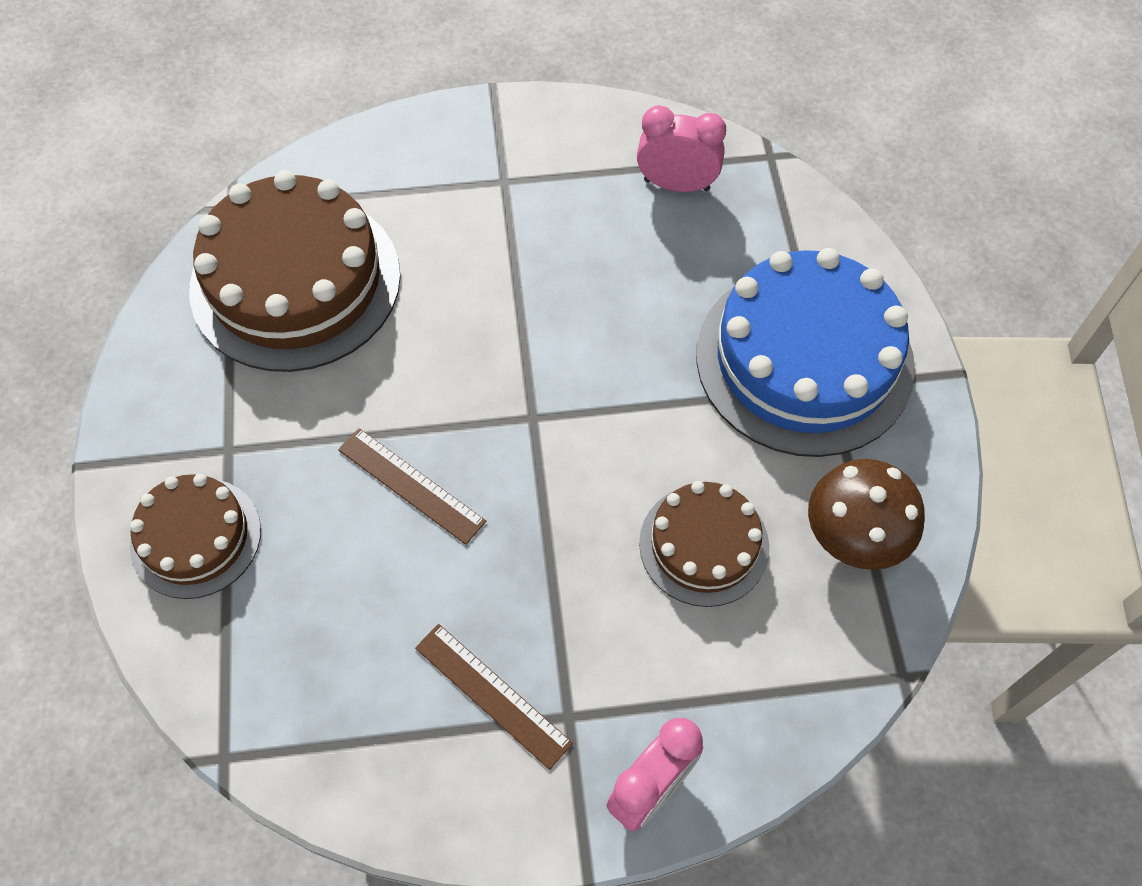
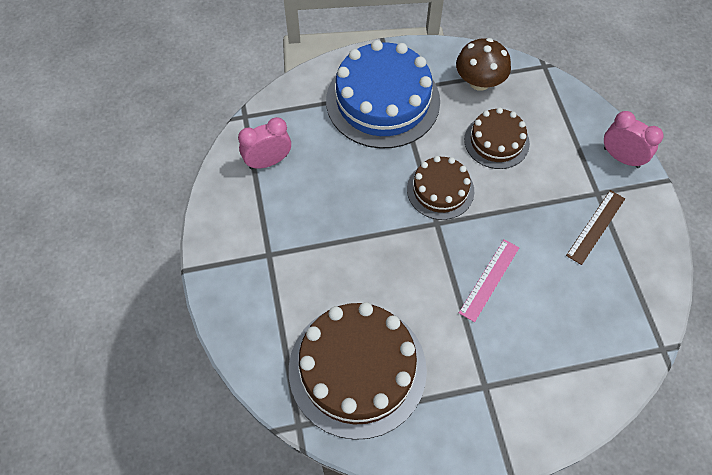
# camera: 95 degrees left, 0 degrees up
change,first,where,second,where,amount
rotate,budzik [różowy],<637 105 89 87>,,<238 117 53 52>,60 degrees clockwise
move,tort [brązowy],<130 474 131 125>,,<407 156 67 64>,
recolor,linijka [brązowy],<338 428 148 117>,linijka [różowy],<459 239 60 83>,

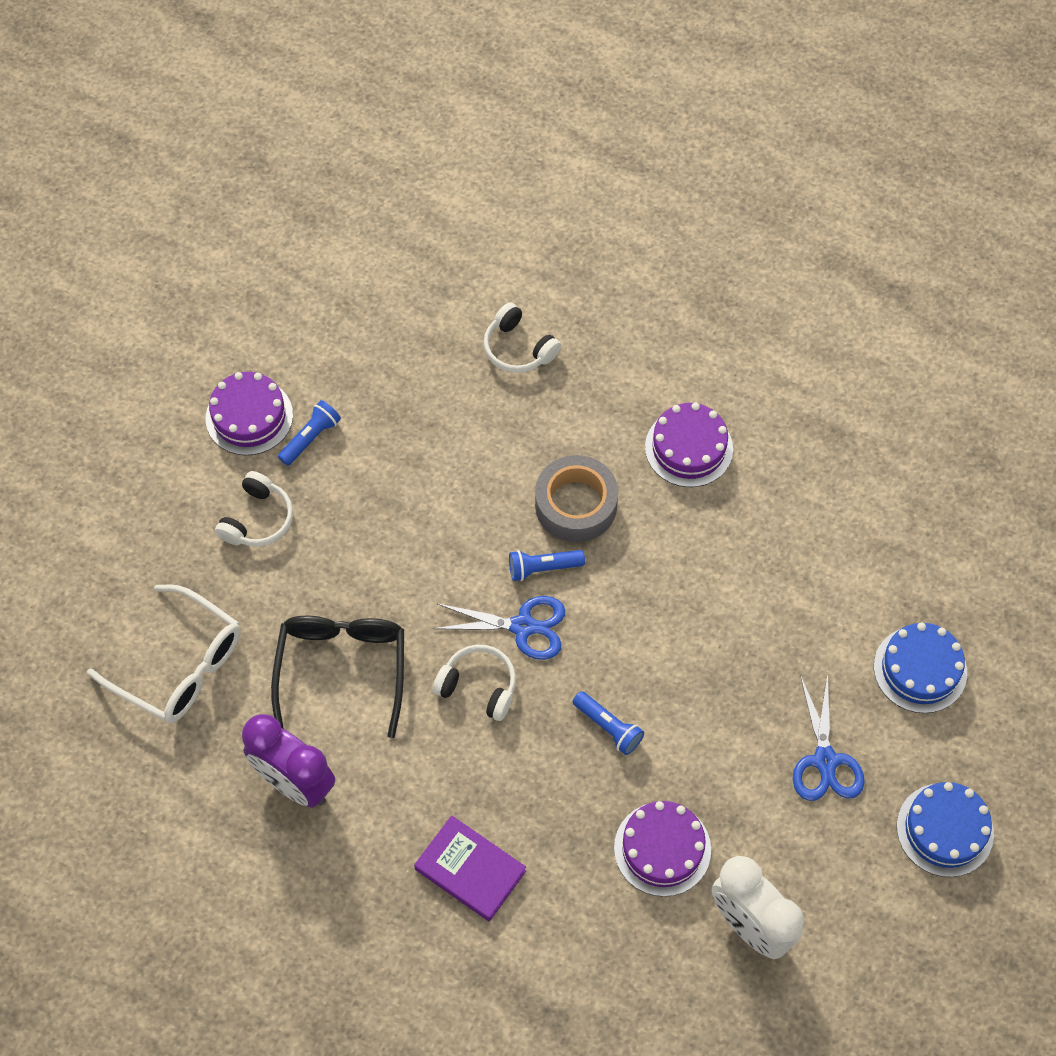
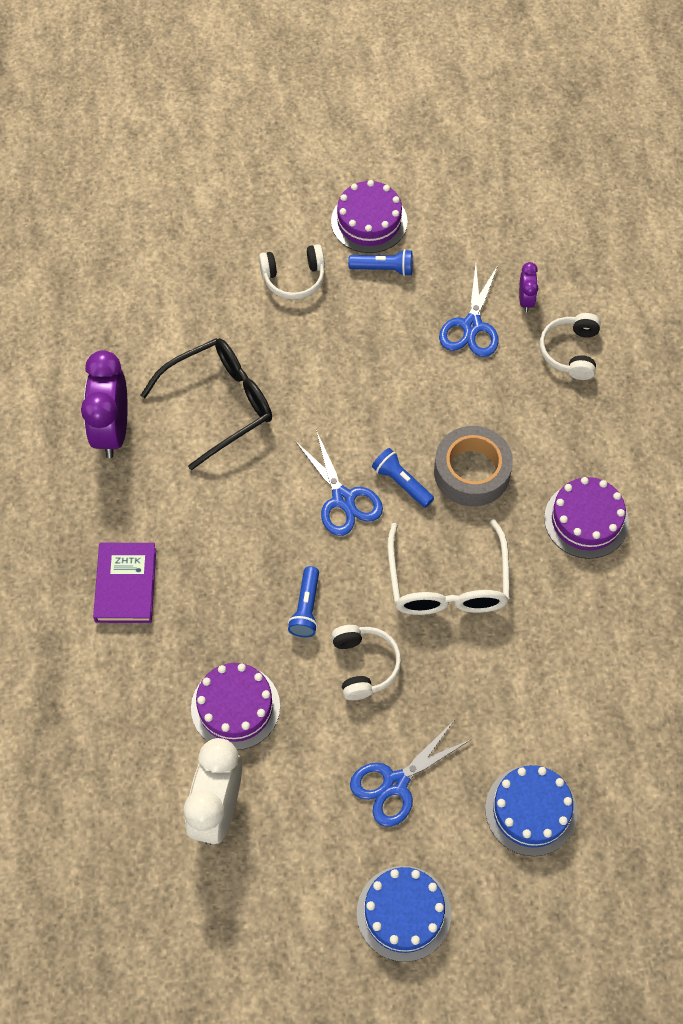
# camera: 55 degrees right, 0 degrees up
change,first,where,second,where,amount
move,słuchawki [biały],<433 645 83 76>,,<331 625 70 75>,
move,okulary [biały],<87 584 153 139>,,<387 519 123 96>,
insert,,,nożyczki [niebieski],<439 264 60 93>,
insert,,,budzik [fioletowy],<519 262 19 50>,

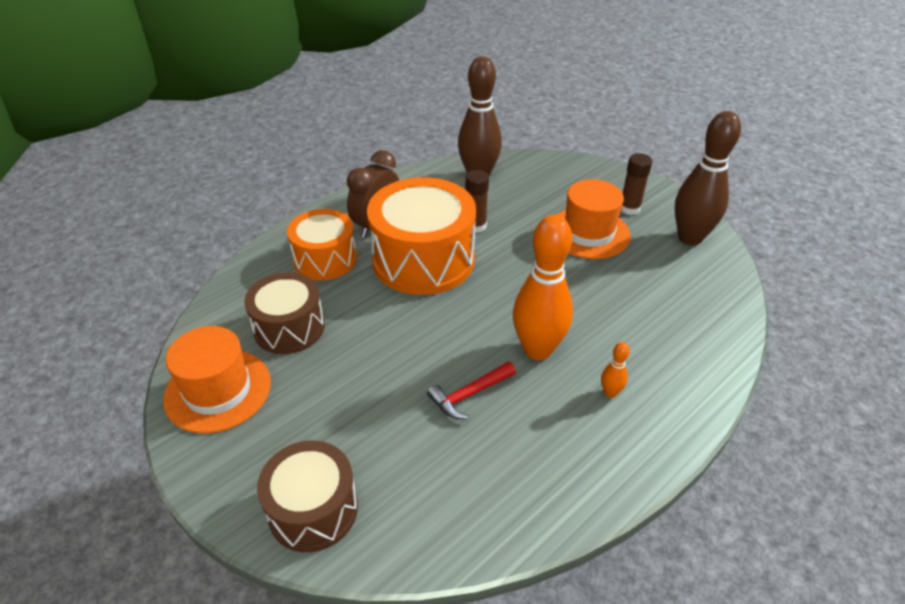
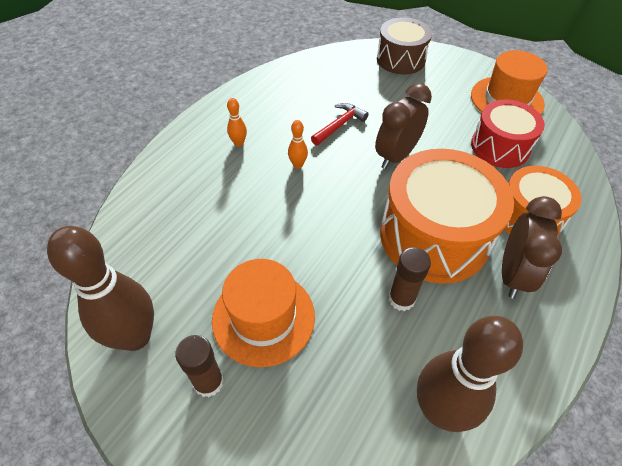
# camera: 165 degrees right, 10 degrees up
change,first,where,second,where,amount
resize,kręgiel [pomarańczowy],<513 215 60 145>,,<288 120 20 49>,x0.42
insert,,,budzik [brązowy],<375 83 57 86>,
recolor,bęben [brązowy],<244 272 81 82>,bęben [czerwony],<471 100 74 68>,

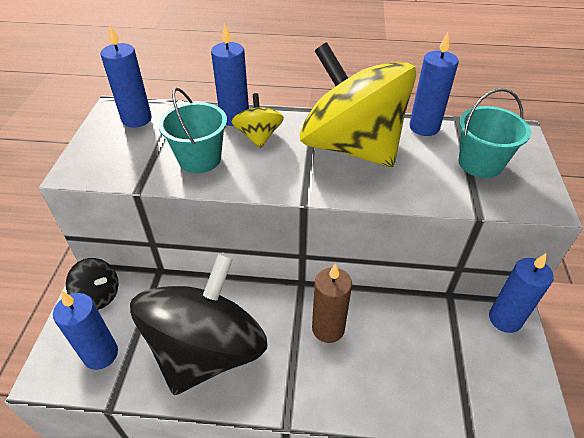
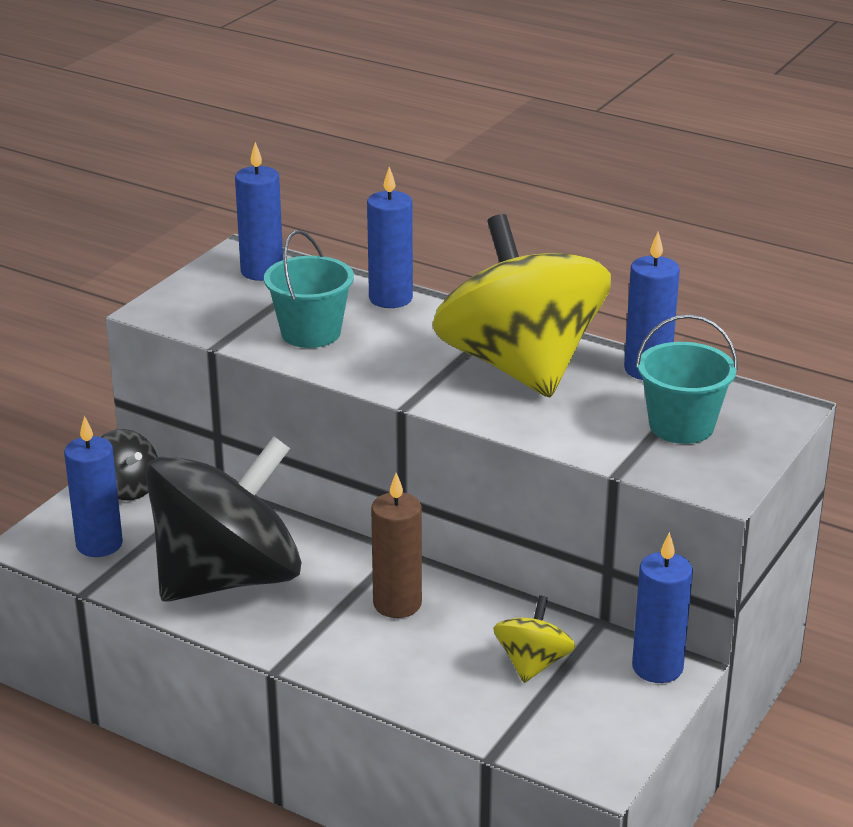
# camera: 25 degrees right, 15 degrees down
change,first,where,second,where,amount
move,bączek [żółty],<232 93 52 55>,,<493 595 82 88>,

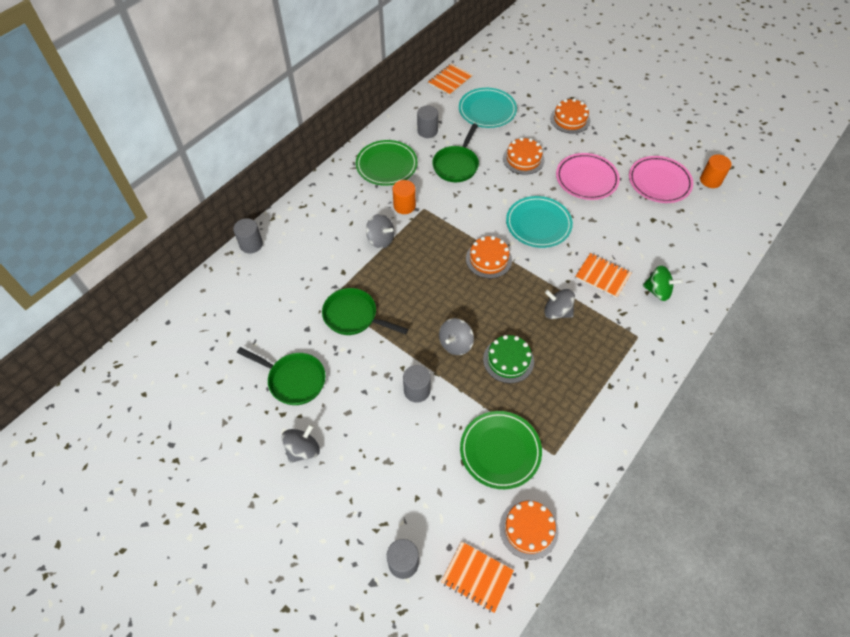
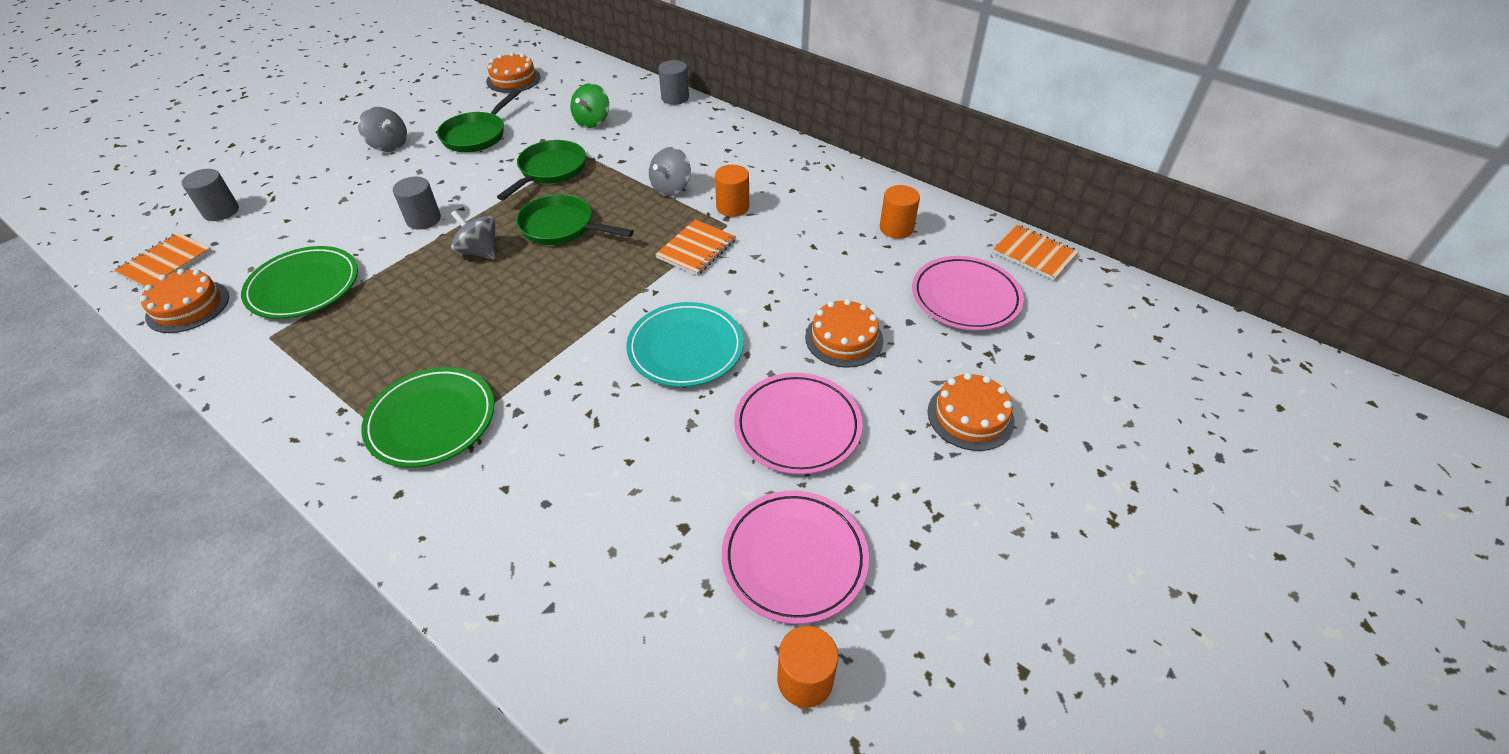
# camera: 90 degrees right, 10 degrees down
change,first,where,second,where,amount
move,talerz [zielony],<356 140 62 46>,,<361 367 133 101>,
move,tort [pomarańczowy],<466 236 46 42>,,<486 52 55 41>,
move,patelnia [zielony],<432 124 47 58>,,<516 194 118 51>,
move,bączek [zielony],<643 265 40 36>,,<570 83 39 45>,
move,zeszyt [pomarańczowy],<575 253 57 45>,,<655 220 81 56>,
recolor,walec [szary],<417 105 21 33>,walec [pomarańczowy],<880 185 40 54>,
recolor,talerz [turkusowy],<459 88 58 40>,talerz [różowy],<912 256 112 75>,
delete,tort [zielony],<483 335 51 48>,,,
delete,bączek [szary],<544 289 31 30>,,,

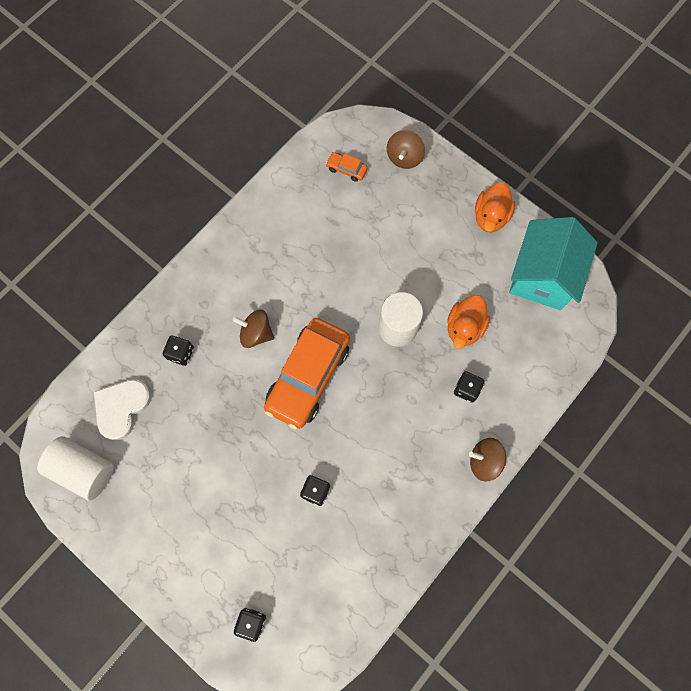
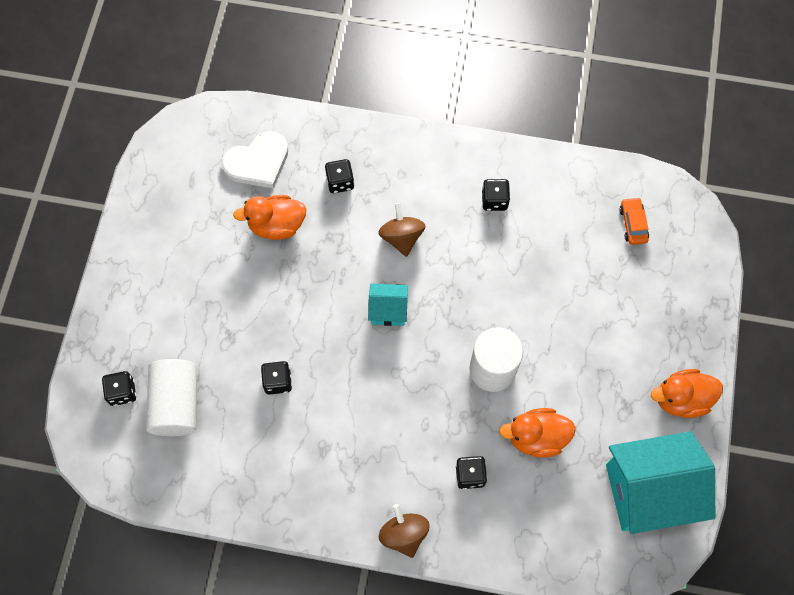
# camera: 60 degrees right, 5 degrees down
change,first,where,second,where,amount
move,walec [biały],<37 436 77 65>,,<146 359 51 77>,
rotate,serce [biały],<94 379 57 61>,,<222 131 66 58>,150 degrees clockwise
insert,,,kaczka [pomarańczowy],<233 195 73 45>,
replace,samochód [pomarańczowy],<264 318 86 111>,domek [turkusowy],<368 284 40 42>,
insert,,,kostka do gry [czarny],<482 179 28 32>,
delete,bączek [brązowy],<387 130 38 39>,,,

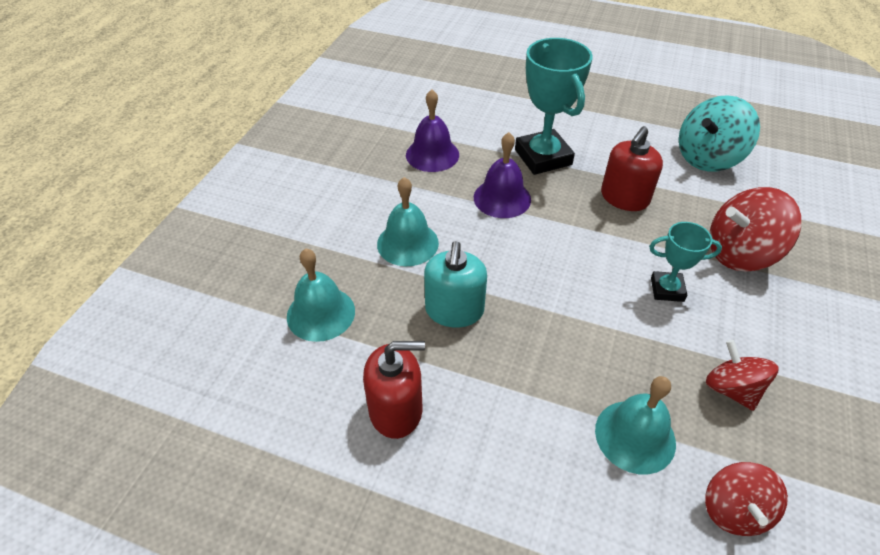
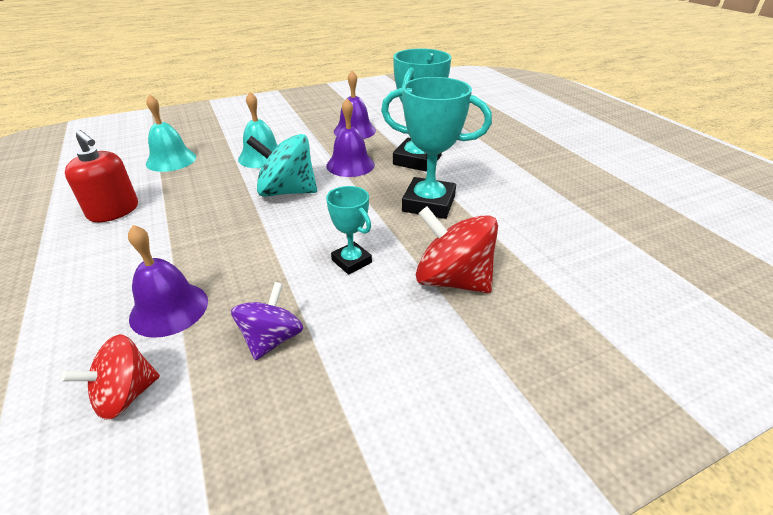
# camera: 45 degrees right, 10 degrees down
change,first,where,second,where,amount
recolor,dzwonek [turkusowy],<595 376 81 98>,dzwonek [fioletowy],<128 225 80 113>,
recolor,bączek [czerwony],<706 340 73 71>,bączek [fioletowy],<231 282 72 78>,
move,bączek [turkusowy],<679 95 81 76>,,<246 134 71 63>,
replace,dozownik mydła [czerwony],<601 126 62 85>,puchar [turkusowy],<381 77 111 142>,
delete,dozownik mydła [turkusowy],<424 241 63 87>,,,

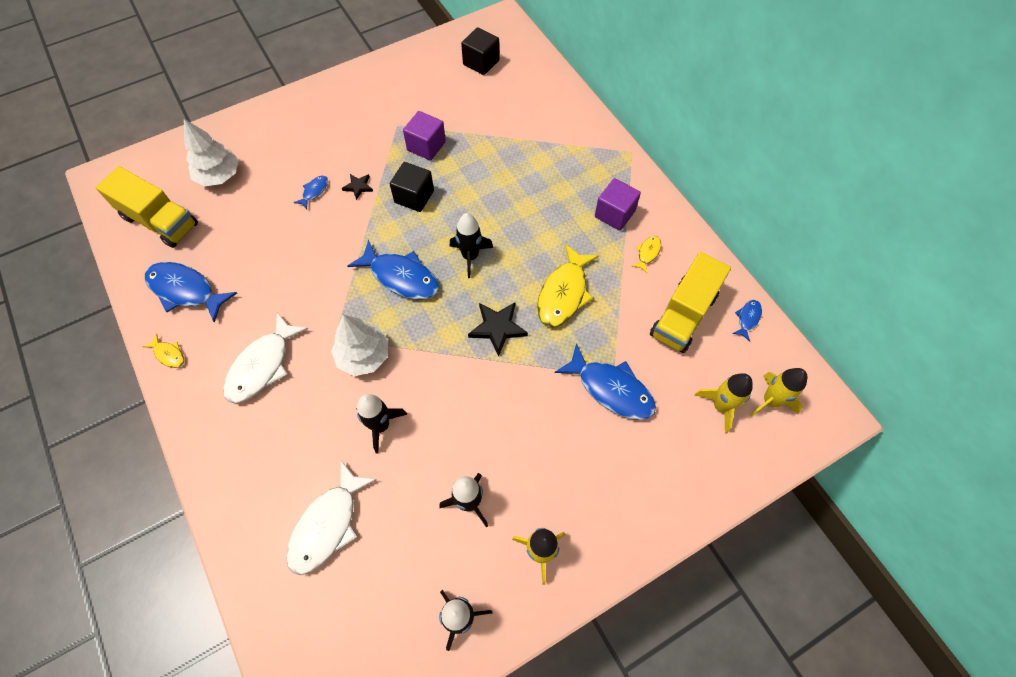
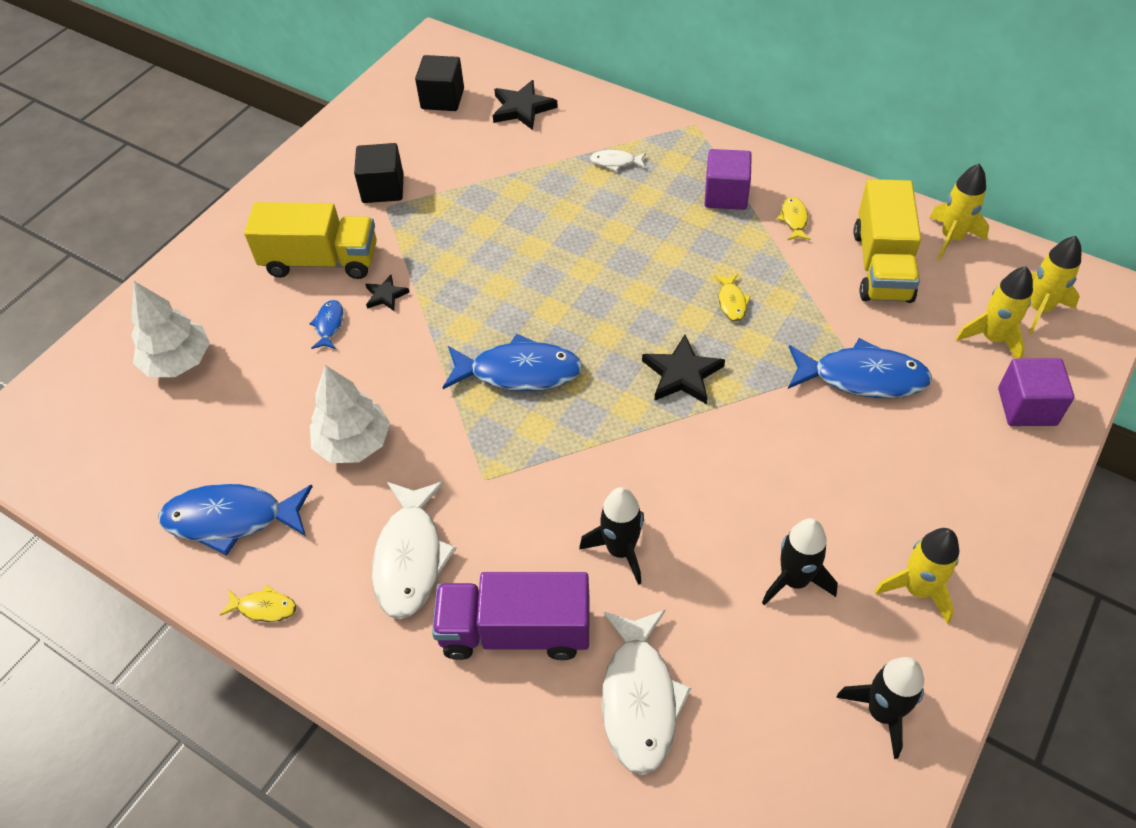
# camera: 25 degrees left, 10 degrees down
change,first,where,second,where,amount
move,ciężarówka [żółty],<96 166 102 82>,,<244 202 133 77>,
move,drzewko [biały],<331 315 57 61>,,<310 365 80 98>,
move,sześcian [czarny],<390 162 44 50>,,<354 143 50 60>,
insert,,,ciężarówka [fioletowy],<432 572 158 88>,
insert,,,gwiazda [czarny],<493 80 65 50>,
insert,,,ryba [biały],<590 150 56 22>,
resize,ryba [żółty],<537 244 62 83>,,<714 274 37 47>,x0.47
replace,ryba [niebieski],<733 300 29 41>,rakieta [żółty],<929 164 60 96>,
move,sześcian [fioletowy],<403 111 43 50>,,<998 358 76 68>,
delete,rakieta [czarny],<450 213 43 65>,,,

